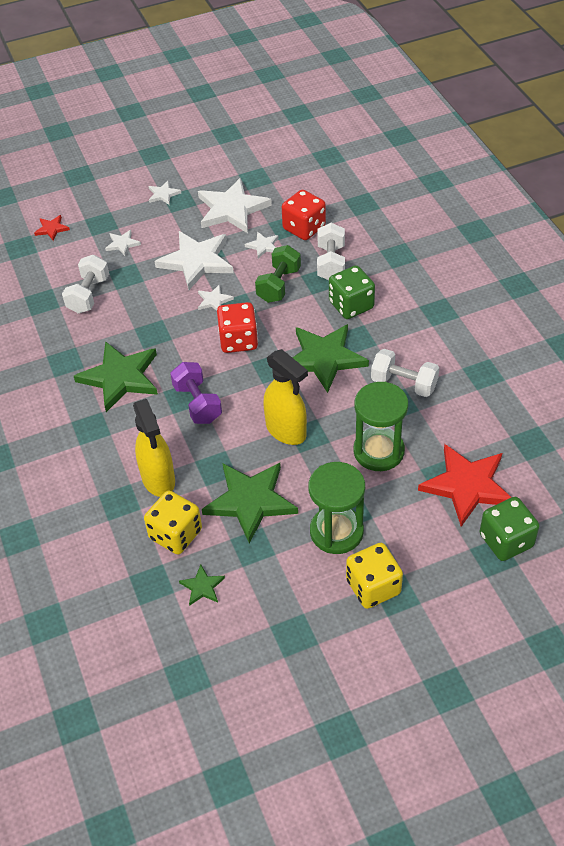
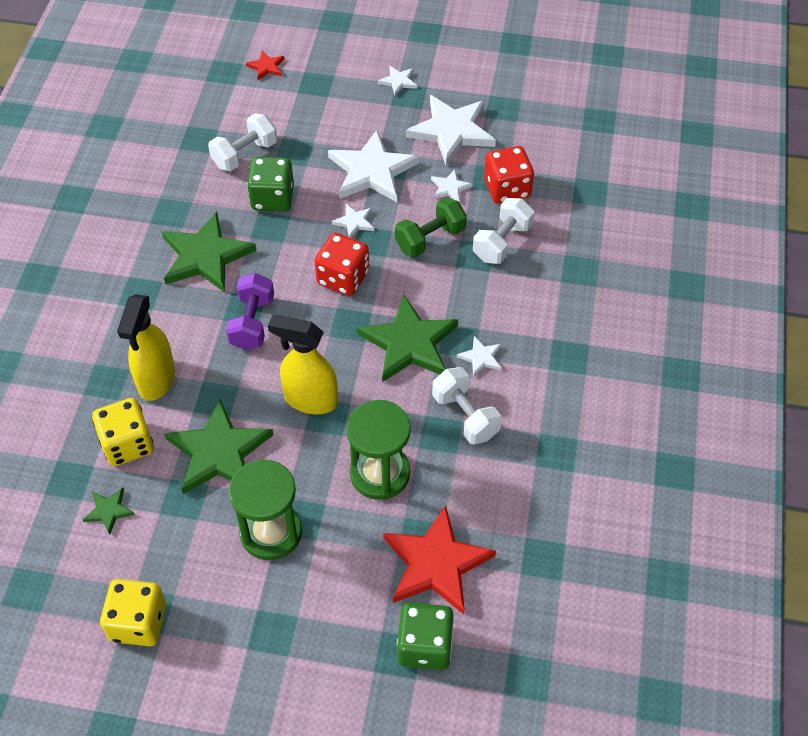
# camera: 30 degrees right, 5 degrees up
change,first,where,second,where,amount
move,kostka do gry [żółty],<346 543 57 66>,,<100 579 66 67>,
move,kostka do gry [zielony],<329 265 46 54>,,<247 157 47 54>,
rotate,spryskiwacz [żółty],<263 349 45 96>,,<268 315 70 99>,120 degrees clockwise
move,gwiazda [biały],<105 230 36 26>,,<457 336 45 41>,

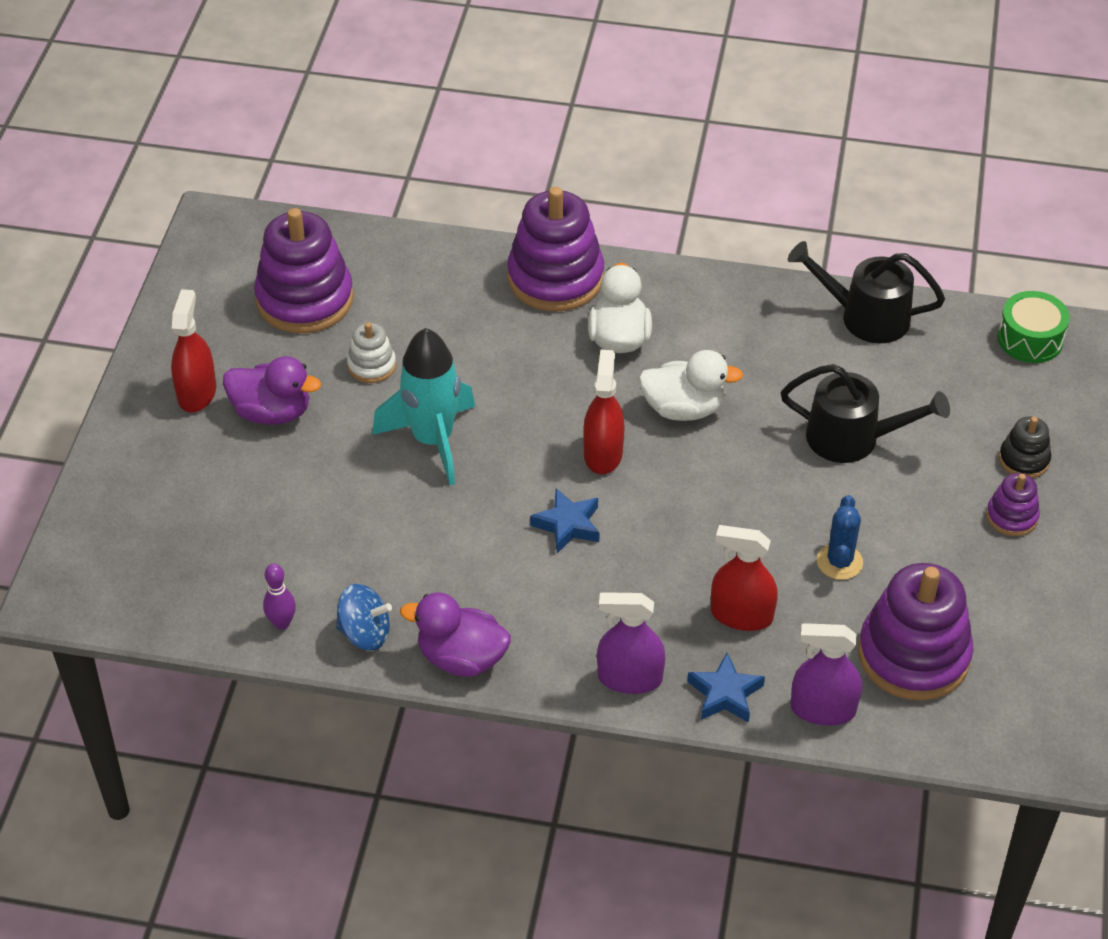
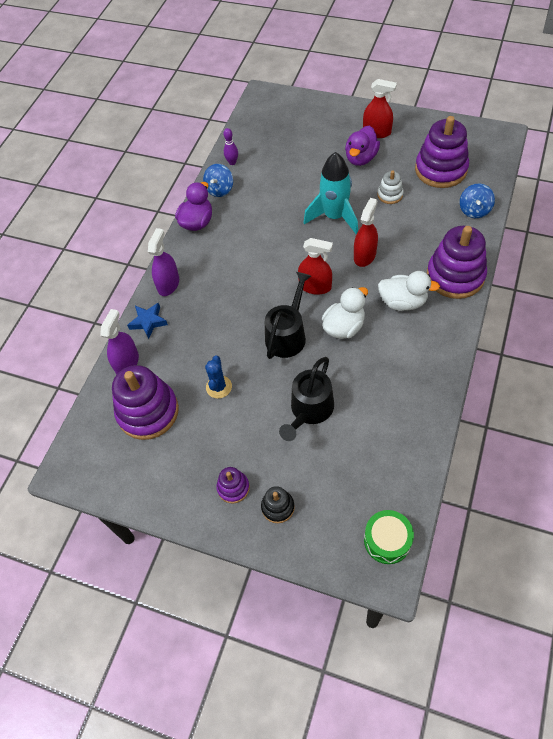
# camera: 105 degrees right, 10 degrees up
change,first,where,second,where,amount
rotate,kaktus [niebieski],<817 495 46 85>,,<205 356 27 42>,75 degrees clockwise
move,konewka [czarny],<788 241 157 102>,,<265 272 46 87>,
rotate,kaczka [biały],<638 350 105 71>,,<322 287 46 52>,150 degrees counterclockwise
move,spryskiwacz [czerwony],<711 525 67 106>,,<354 198 24 69>,
insert,,,bączek [niebieski],<460 184 35 34>,
delete,gwiazda [niebieski],<530 488 70 65>,,,

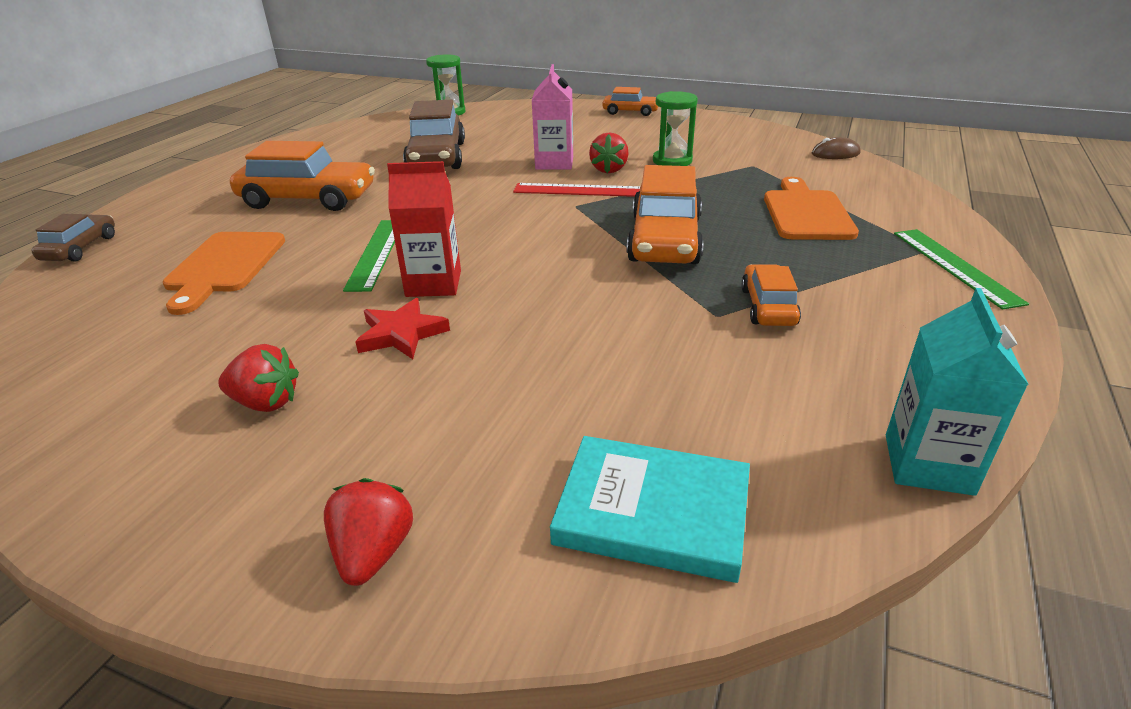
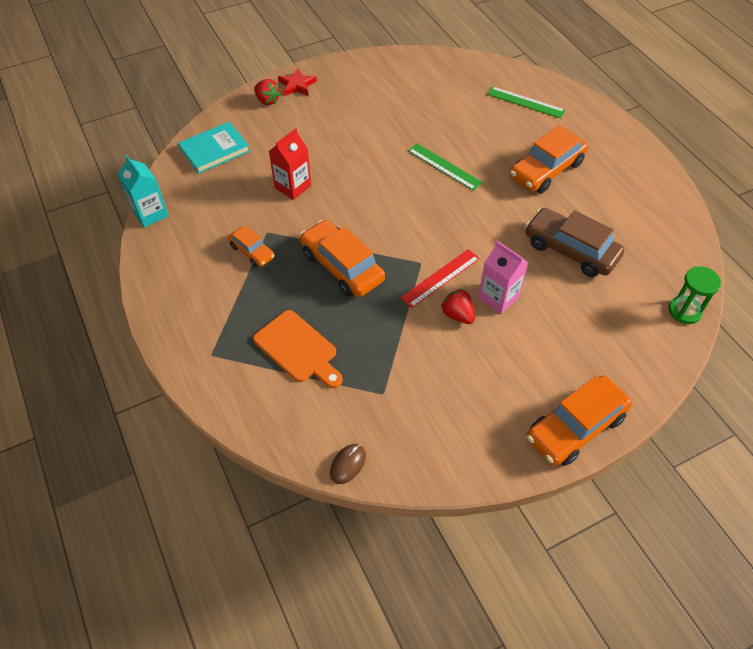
# camera: 130 degrees right, 20 degrees up
change,first,where,second,where,amount
move,karton mleka [czerwony],<387 161 74 136>,,<269 128 42 72>,
move,gwiazda [czerwony],<355 298 95 61>,,<278 68 39 28>,
move,linijka [zielony],<894 229 135 81>,,<487 86 79 32>,
resize,samochód [pomarańczowy],<602 87 56 29>,,<526 375 106 91>,x1.81
delete,samochód [brązowy],<31 214 84 48>,,,
delete,deska do krojenia [pomarańczowy],<163 232 122 83>,,,
delete,truskawka [czerwony],<218 344 81 68>,,,
delete,klepsydra [zielony],<653 91 45 75>,,,

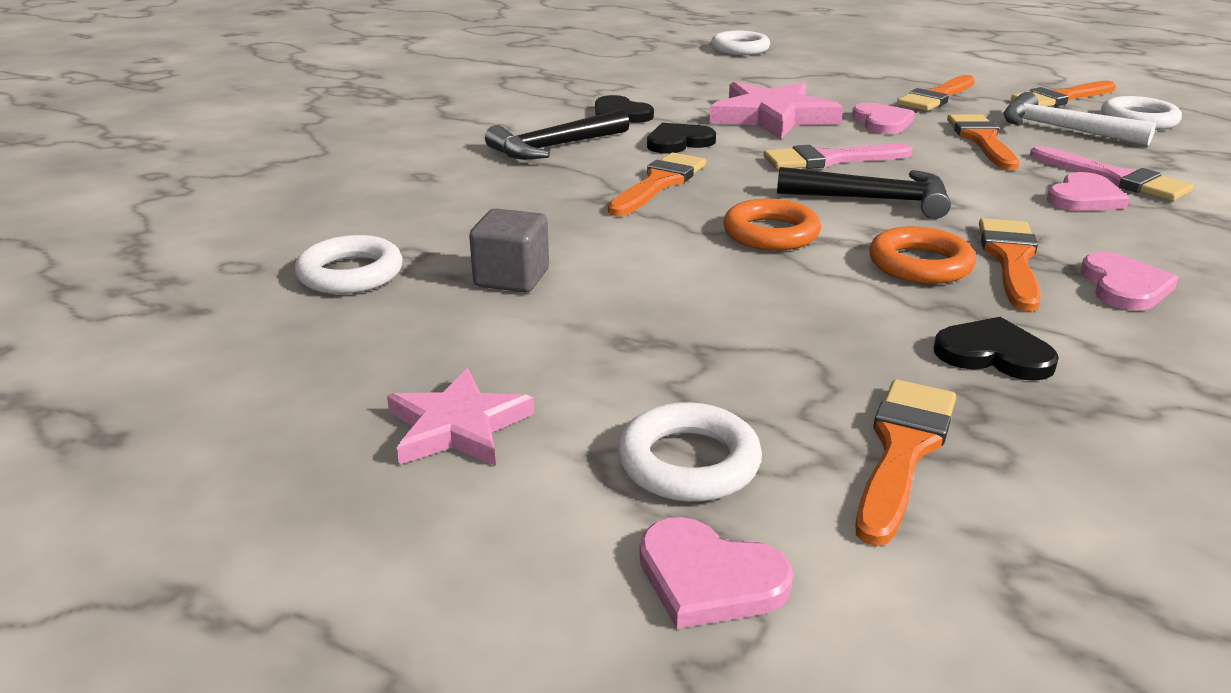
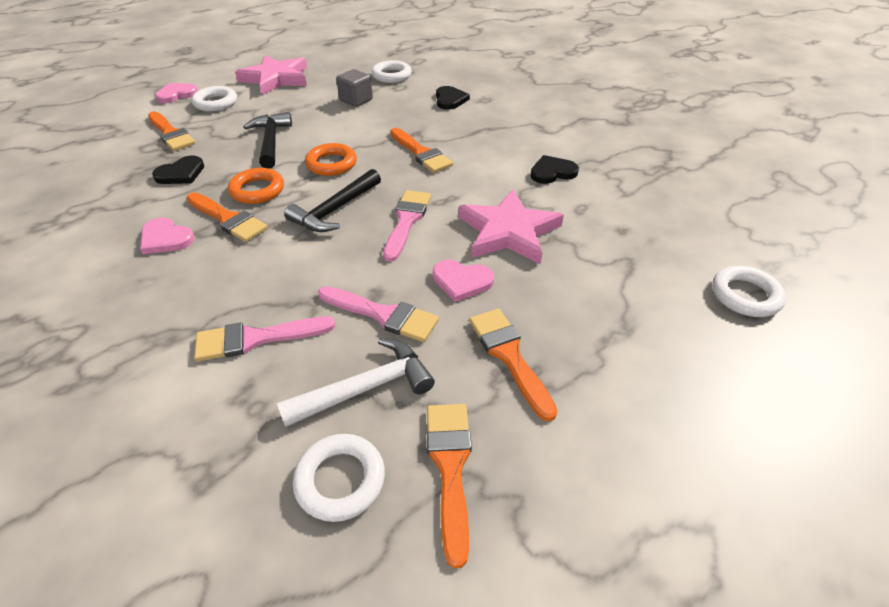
# camera: 115 degrees right, 15 degrees up
change,first,where,second,where,amount
resize,gwiazda [różowy],<387 368 147 98>,,<235 55 72 40>,x1.62
move,młotek [czarny],<485 109 145 51>,,<243 112 49 56>,
recolor,pędzel [pomarańczowy],<947 114 72 56>,pędzel [różowy],<318 286 121 56>,
move,serce [czarny],<647 123 69 31>,,<436 86 34 24>,
delete,serce [różowy],<1047 172 82 39>,,,

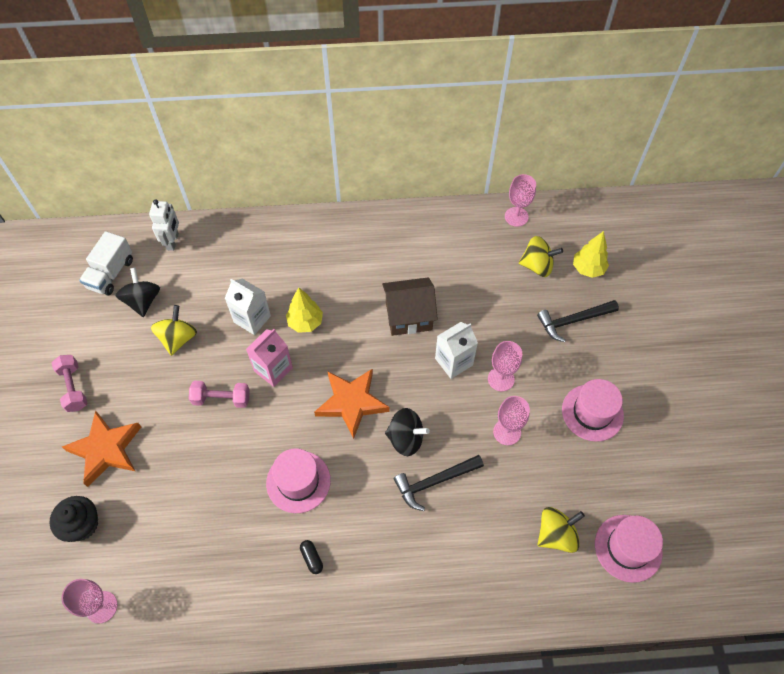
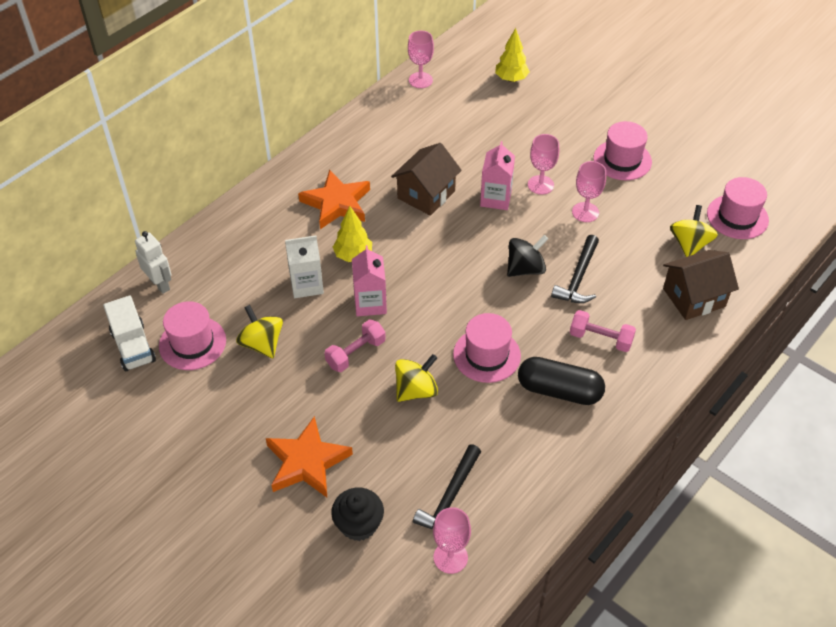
# camera: 45 degrees left, 10 degrees down
change,first,where,second,where,amount
replace,bączek [czarny],<115 268 45 49>,kapelusz [różowy],<159 301 67 69>,
move,gwiazda [pomarańczowy],<314 368 75 71>,,<298 169 72 60>,
move,bączek [żółty],<519 236 44 41>,,<395 354 43 48>,
move,młotek [czarny],<537 300 82 42>,,<413 444 68 85>,
recolor,karton mleka [biały],<435 322 43 57>,karton mleka [różowy],<480 141 35 69>,
resize,kapsułka [czarny],<300 540 23 34>,,<518 357 87 48>,x2.40
move,hantel [różowy],<52 355 36 57>,,<570 310 66 42>,
insert,,,domek [brązowy],<663 250 76 70>,

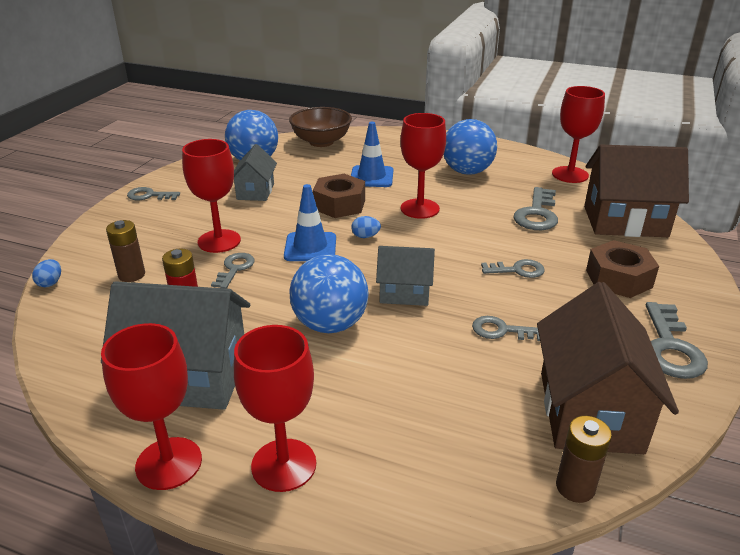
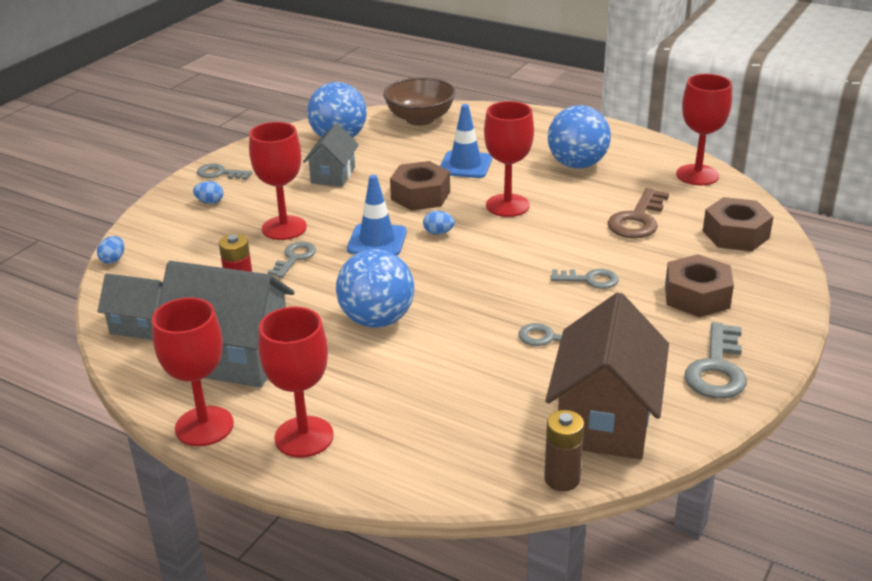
# camera: 10 degrees right, 0 degrees up
change,first,where,second,where,amount
move,domek [szary],<376 246 59 60>,,<97 273 66 67>,
insert,,,jajko [niebieski],<193 181 30 23>,
recolor,klucz [szary],<513 187 45 43>,klucz [brązowy],<608 188 61 50>,
replace,domek [brązowy],<584 145 105 92>,nakrętka [brązowy],<703 197 71 54>,
delete,bateria [brązowy],<106 220 39 62>,,,

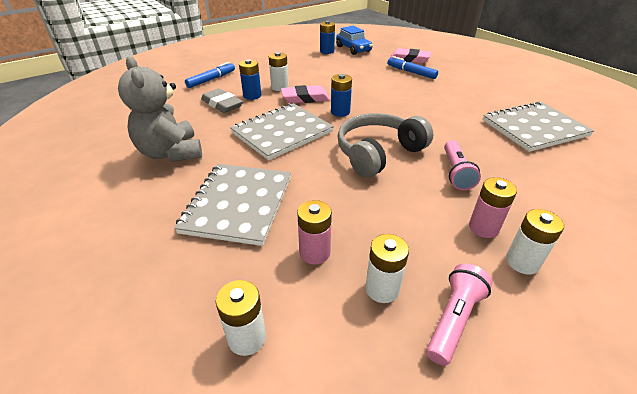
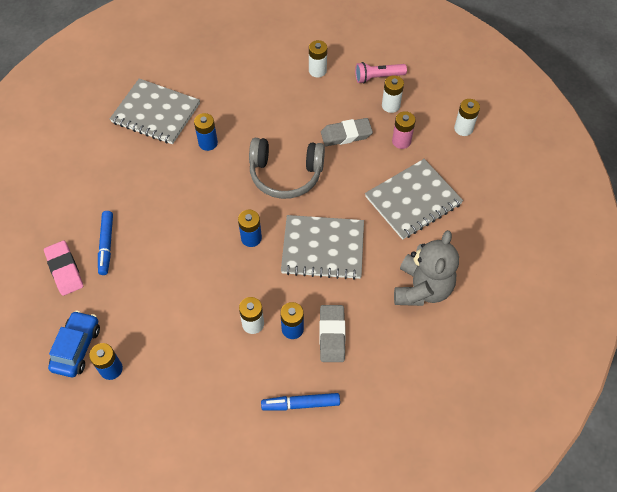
# camera: 135 degrees left, 20 degrees up
change,first,where,second,where,amount
insert,,,bateria [niebieski],<194 113 24 38>,
insert,,,gumka do mazania [szary],<321 118 52 28>,
delete,gumka do mazania [różowy],<281 85 49 18>,,,
delete,latarka [różowy],<444 140 37 50>,,,
delete,bateria [różowy],<469 177 48 61>,,,

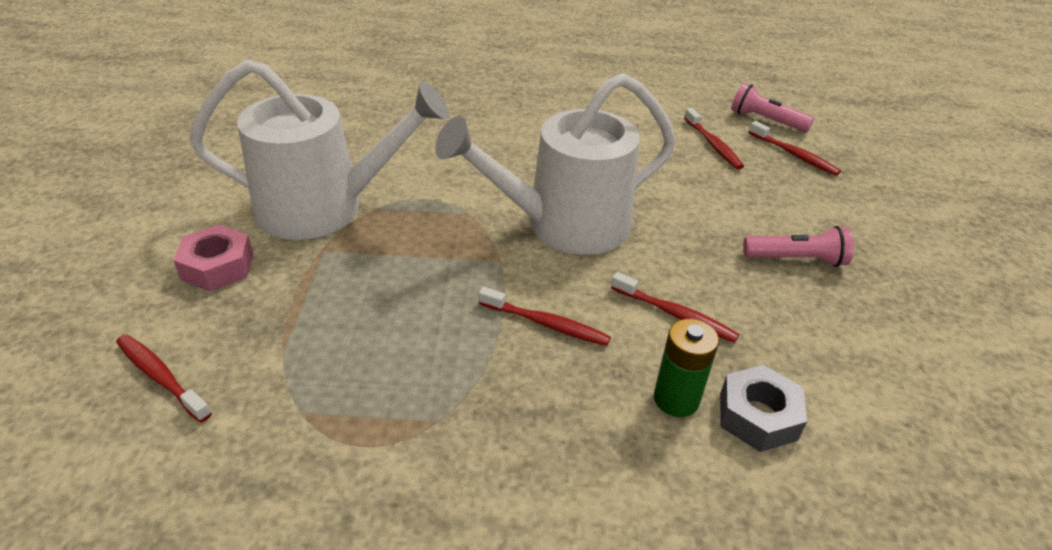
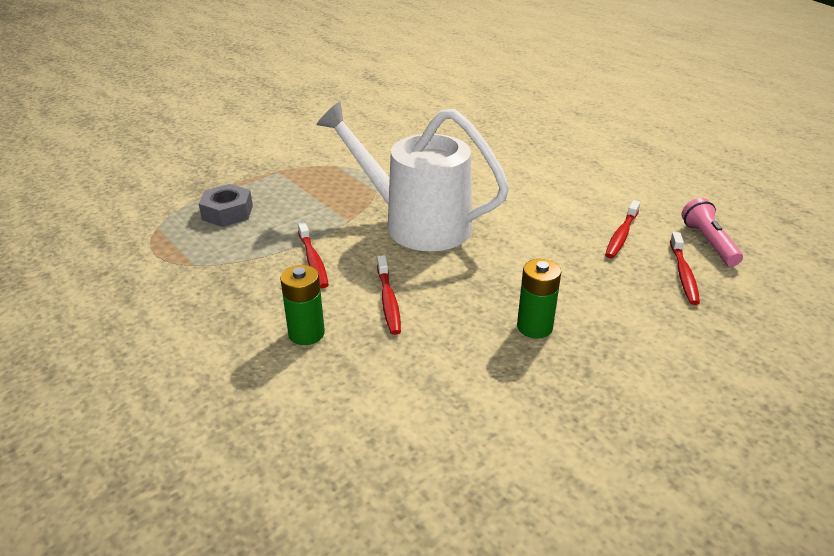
# camera: 50 degrees right, 5 degrees down
change,first,where,second,where,amount
move,nakrętka [szary],<720 365 87 87>,,<199 184 54 43>,
replace,latarka [różowy],<743 226 111 41>,bateria [zielony],<517 259 44 79>,
delete,szczoteczka do zębów [czerwony],<116 334 96 89>,,,
delete,nakrętka [różowy],<173 225 80 66>,,,
delete,konewka [biały],<190 60 259 180>,,,

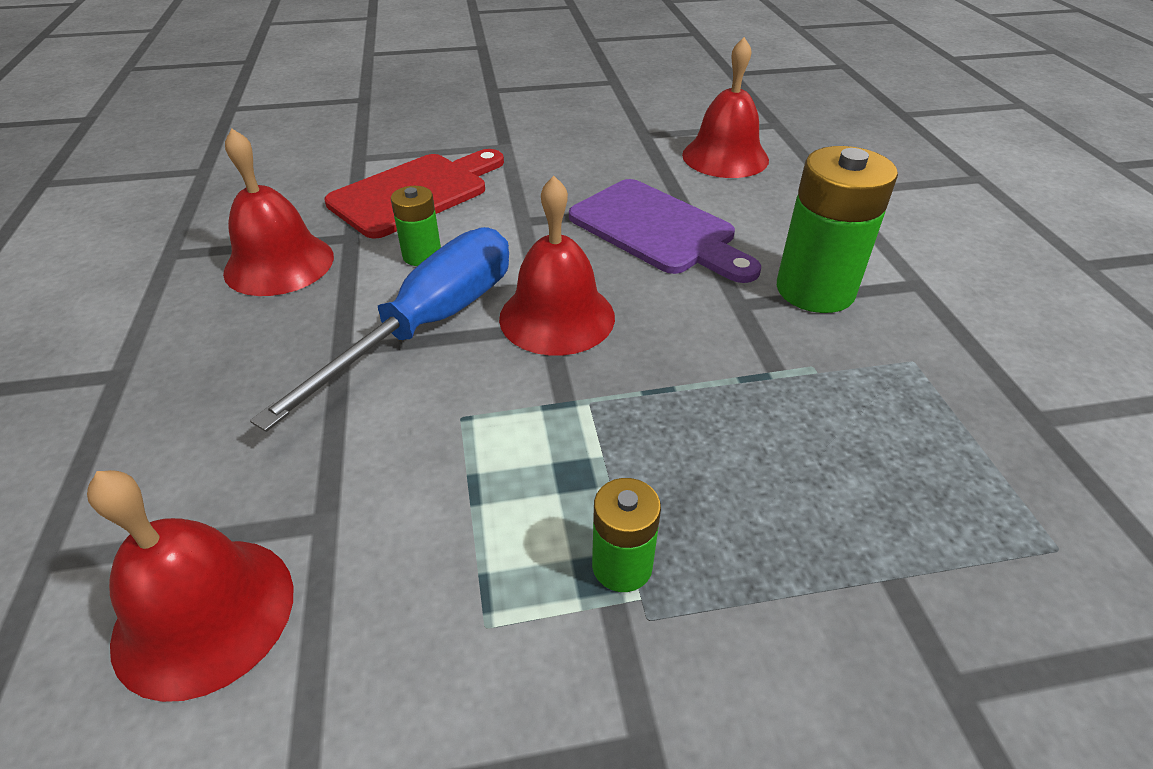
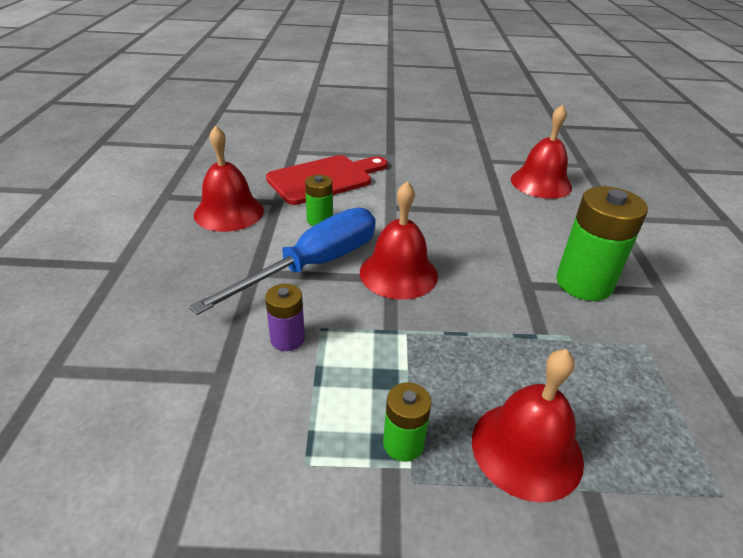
# camera: 10 degrees right, 5 degrees down
change,first,where,second,where,amount
insert,,,bateria [fioletowy],<265 284 40 67>,
move,dzwonek [czerwony],<87 470 207 232>,,<472 349 112 153>,
delete,deska do krojenia [fioletowy],<569 179 192 104>,,,

